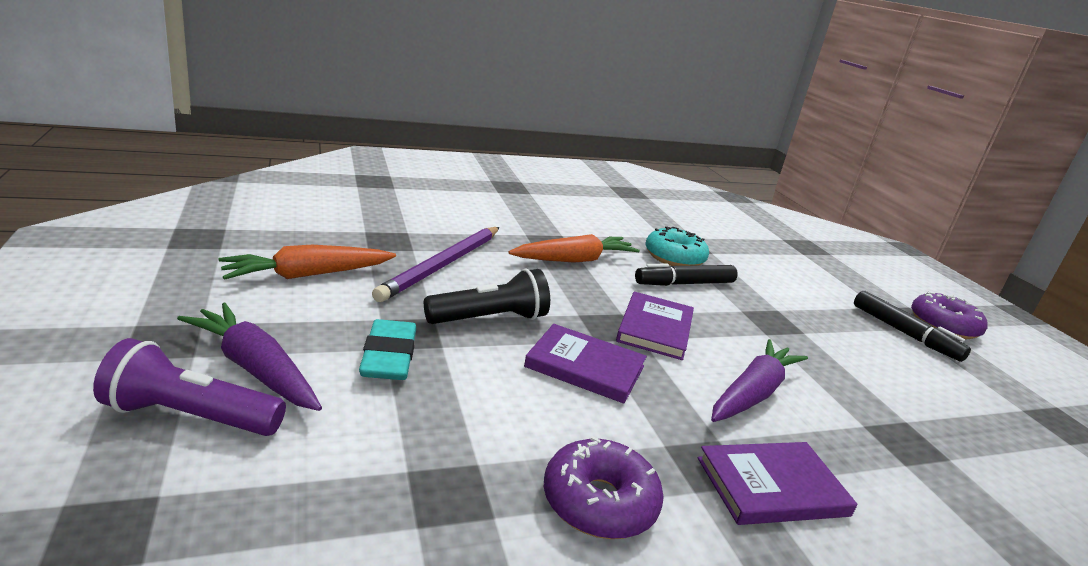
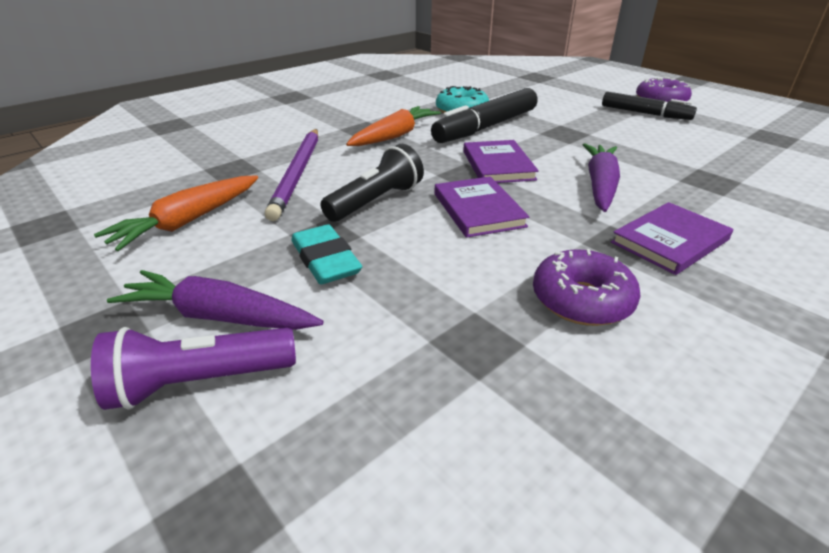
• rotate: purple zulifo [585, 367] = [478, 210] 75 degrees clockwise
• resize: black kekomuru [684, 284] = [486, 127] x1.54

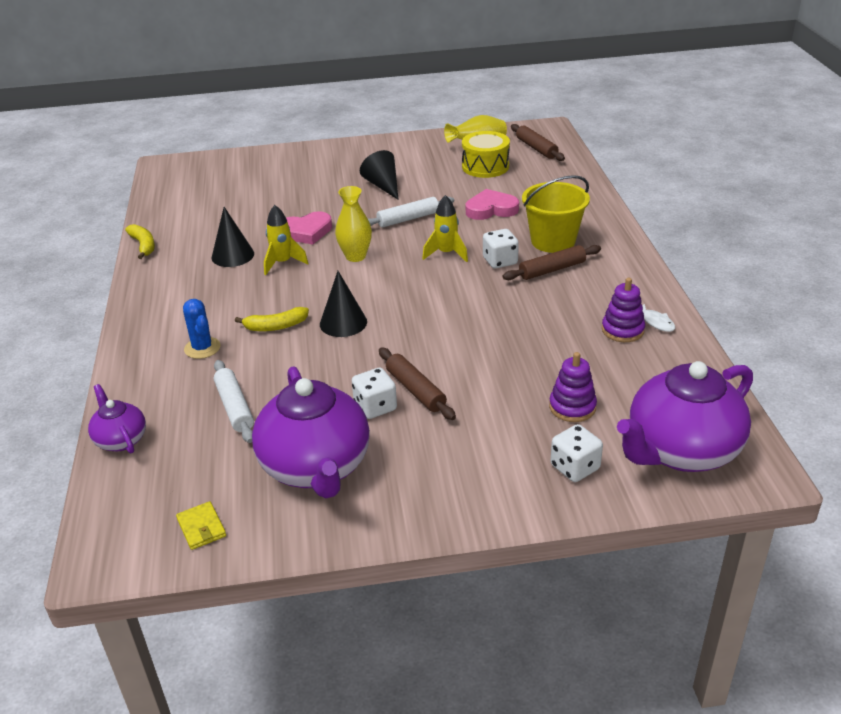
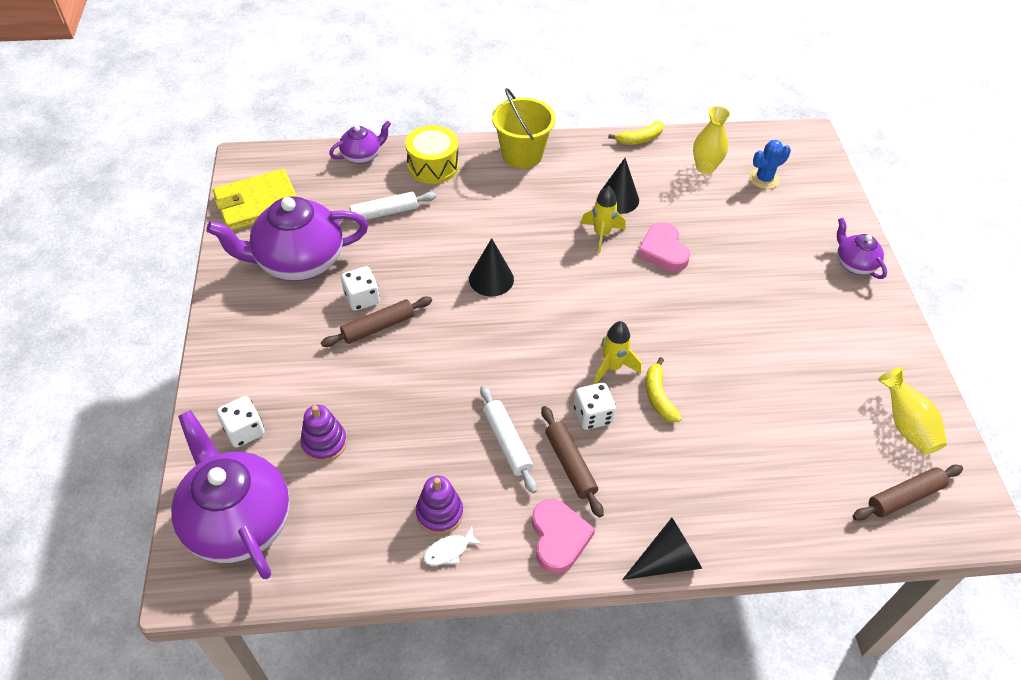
• insert: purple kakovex [854, 264]
• move: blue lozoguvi [202, 348] to [764, 179]
• move: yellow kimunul [276, 326] to [658, 397]
• move: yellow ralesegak [355, 256] to [705, 167]
• move: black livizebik [383, 186] to [666, 560]
• move: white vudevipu [408, 219] to [507, 442]
• move: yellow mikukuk [485, 166] to [433, 166]
• move: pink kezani [491, 209] to [558, 537]
• move: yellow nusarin [553, 241] to [522, 154]
• resize: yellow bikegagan [201, 528] = [257, 204] x2.23

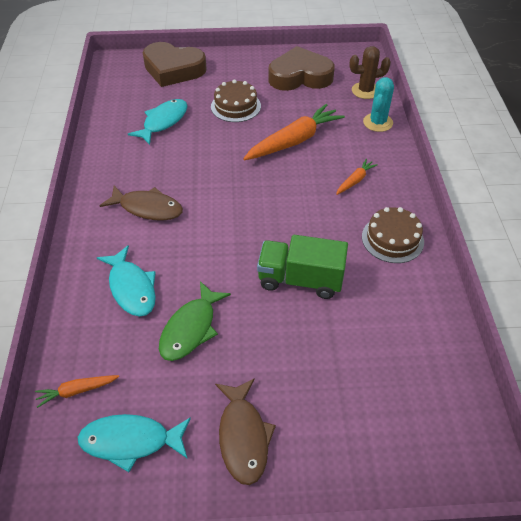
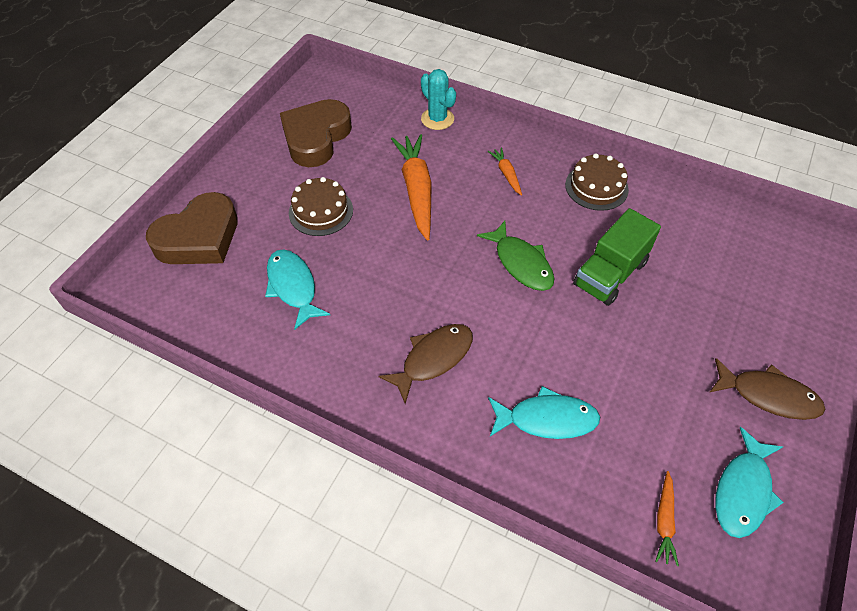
• delete: brown lozoguvi [365, 91]
• move: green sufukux [191, 328] to [521, 263]

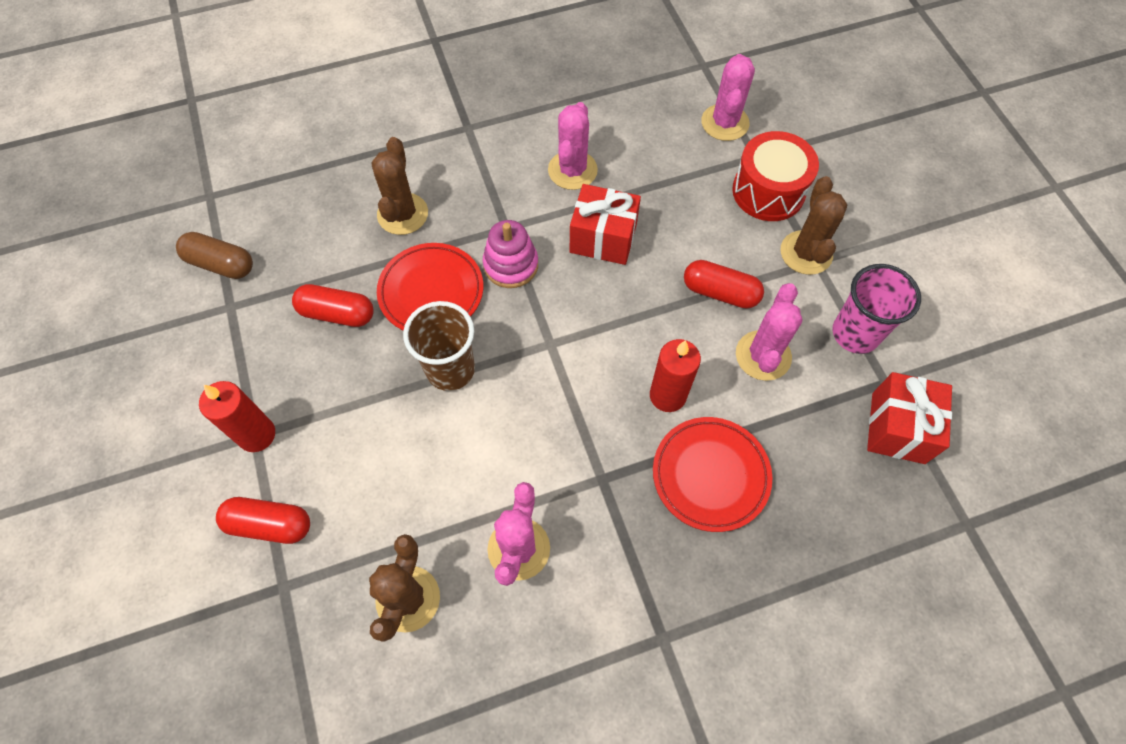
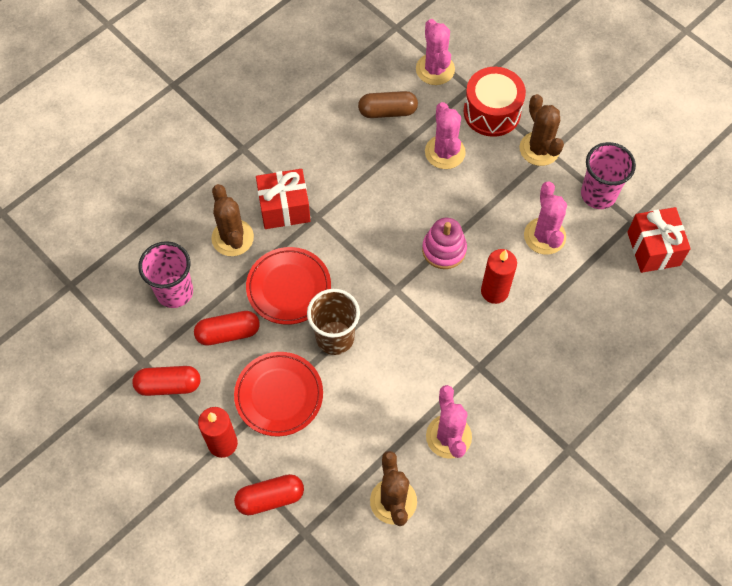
• insert: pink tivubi [174, 292]
• move: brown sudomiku [221, 264] to [387, 111]
• move: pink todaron [511, 265] to [444, 250]
• move: pink lozoguvi [572, 170] to [445, 152]
• move: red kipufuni [603, 238] to [284, 208]
• move: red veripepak [710, 475] to [279, 395]
• move: red sudomiku [720, 292] to [168, 385]

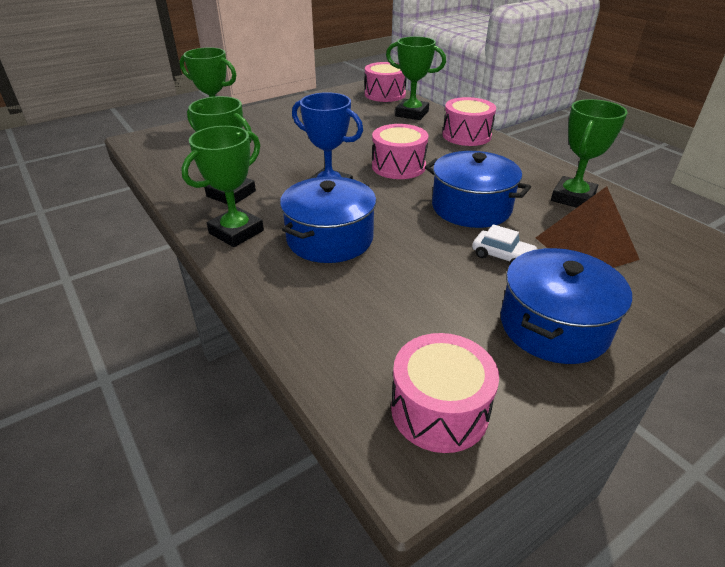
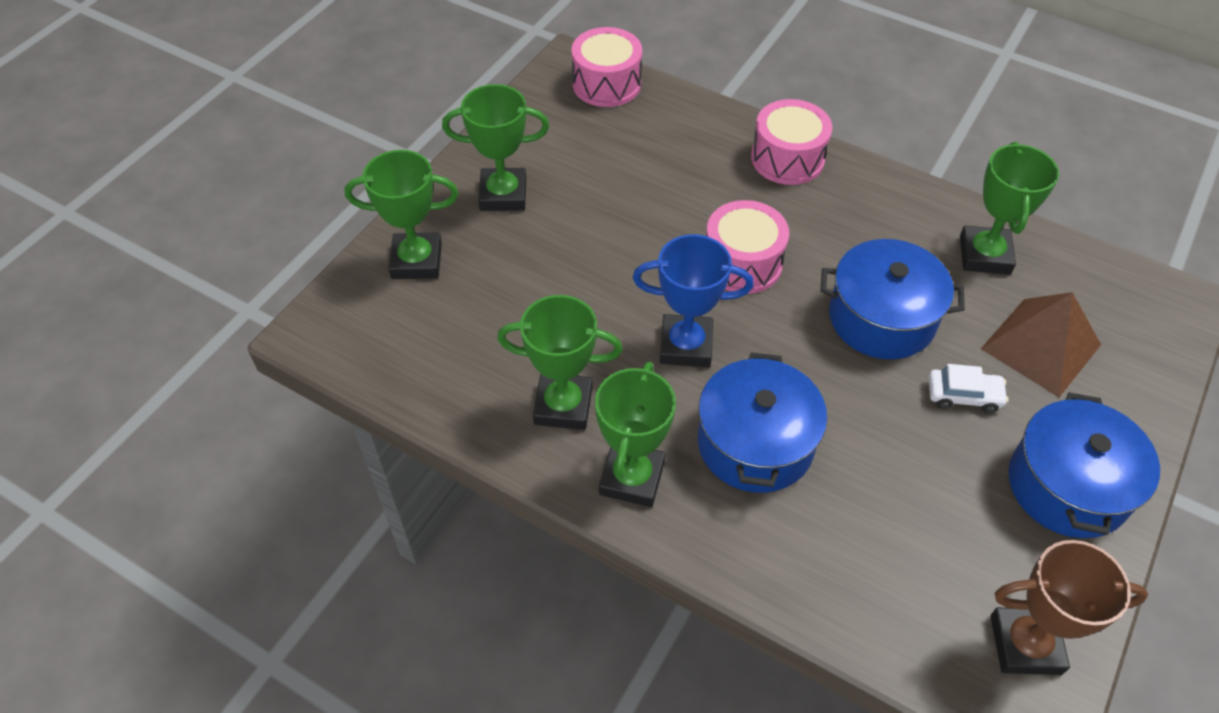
• move: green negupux [412, 113] to [503, 194]
• replace: pink mikukuk [439, 410] to brown negupux [1025, 644]

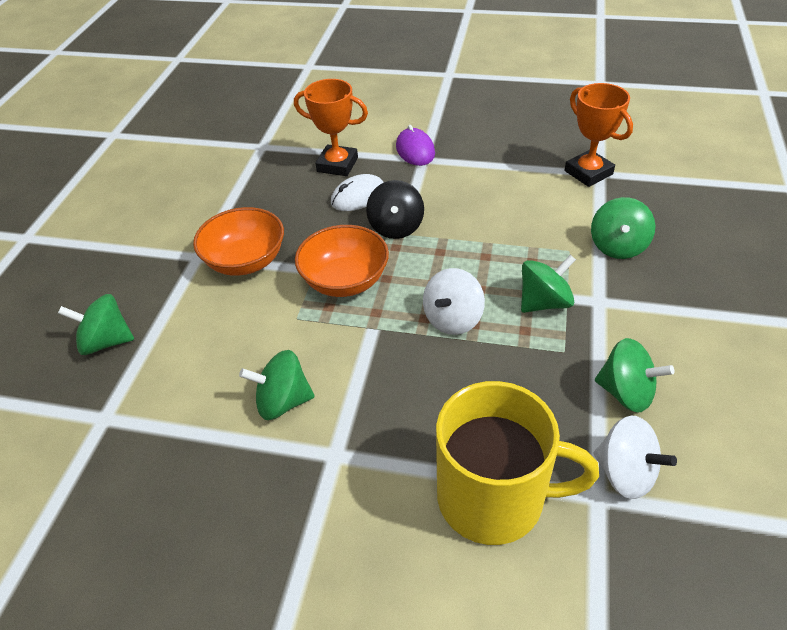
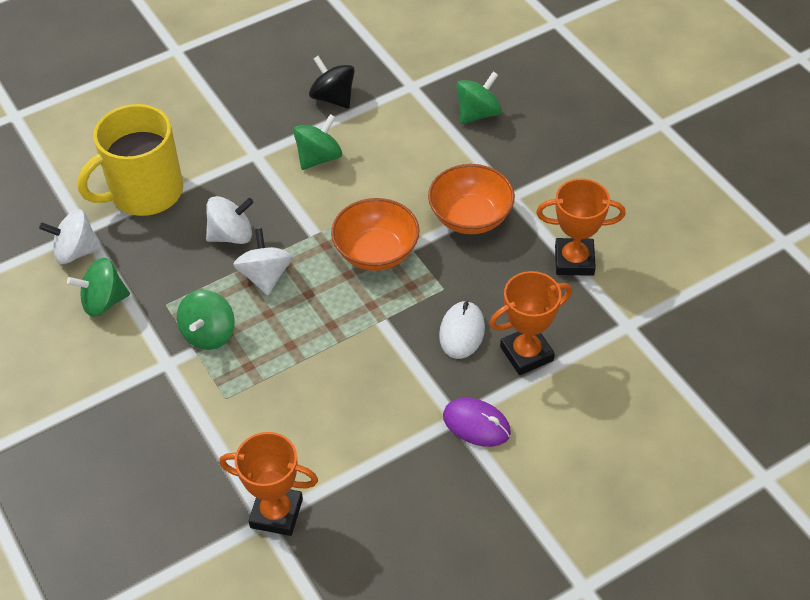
• delete: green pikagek [618, 246]
• insert: white pikagek [231, 235]
• insert: orange negupux [574, 261]
• move: black pikagek [396, 227] to [333, 98]

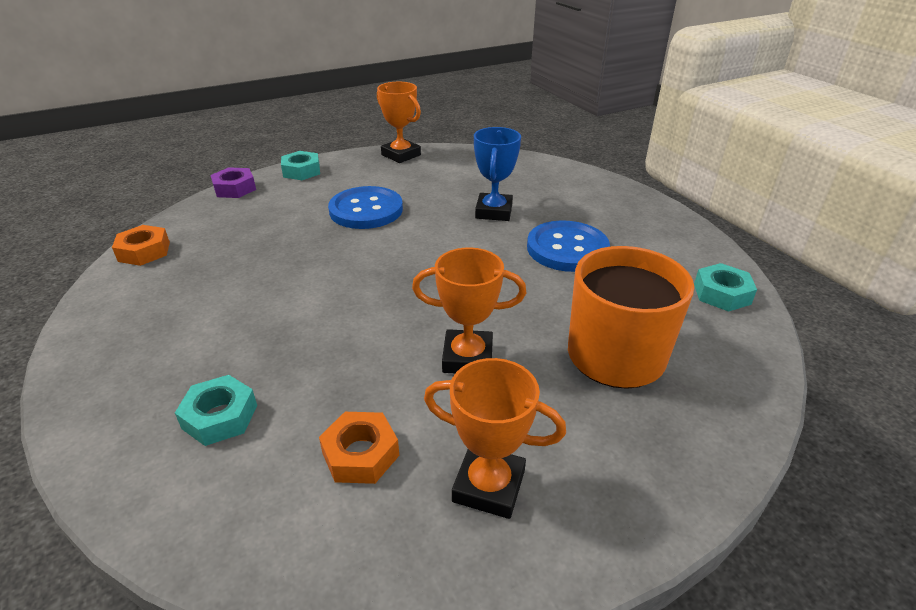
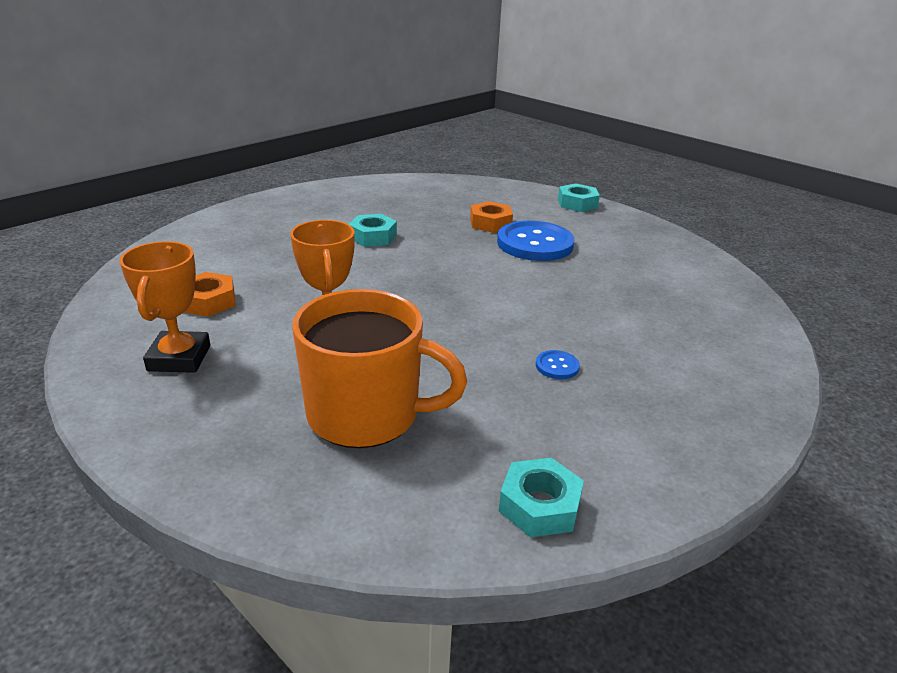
• delete: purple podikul [235, 188]
• delete: orange negupux [401, 155]
• delete: blue negupux [494, 212]
• move: orange podikul [144, 251] to [490, 223]
• move: turquoise podikul [220, 417] to [372, 237]
• resize: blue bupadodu [567, 248] = [557, 366] x0.42

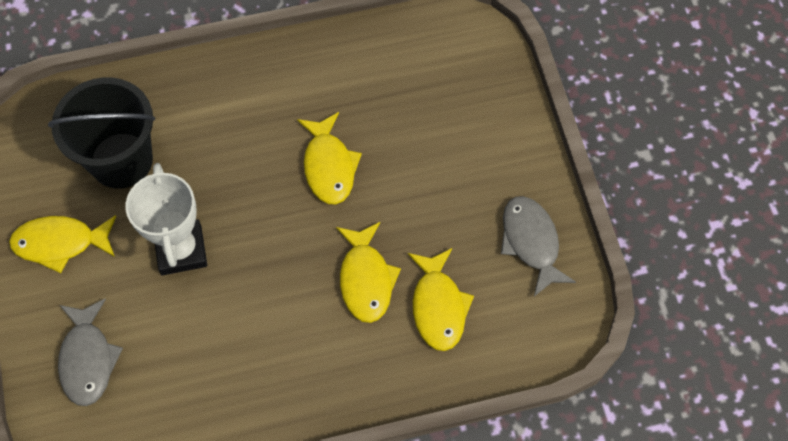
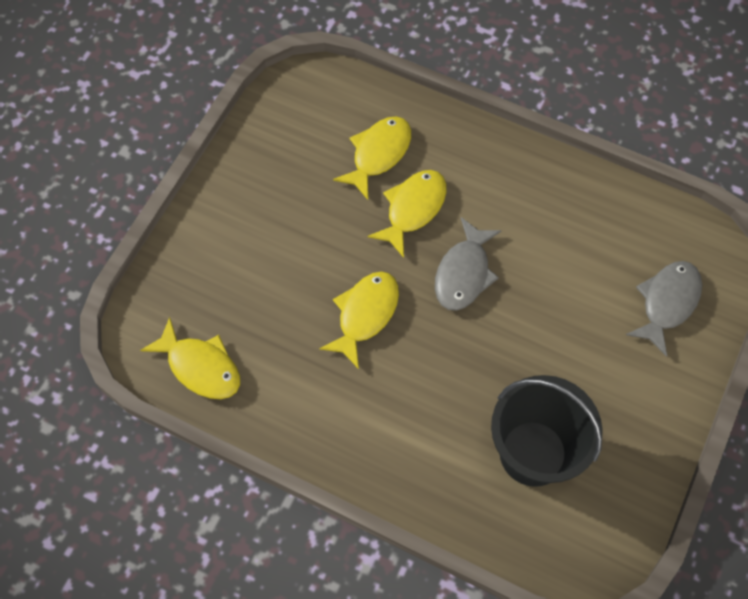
• delete: white negupux [181, 250]
• move: yellow sufukux [60, 243] to [200, 366]
• move: grey sufukux [531, 242] to [464, 273]

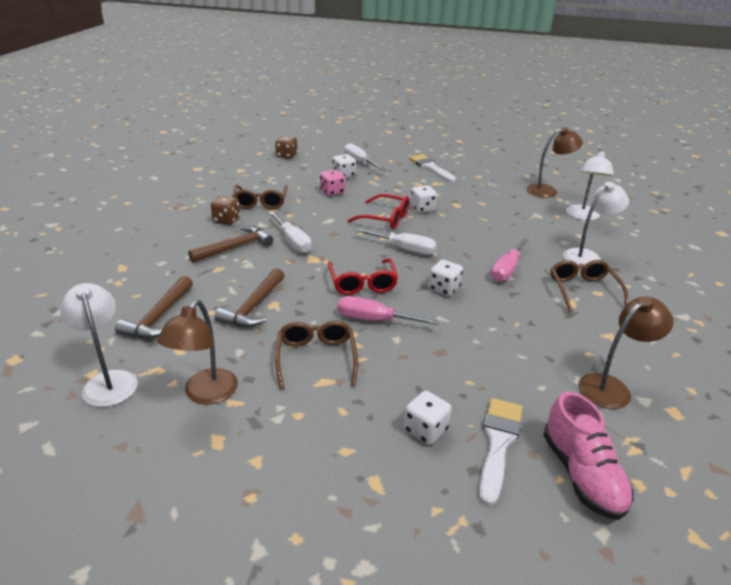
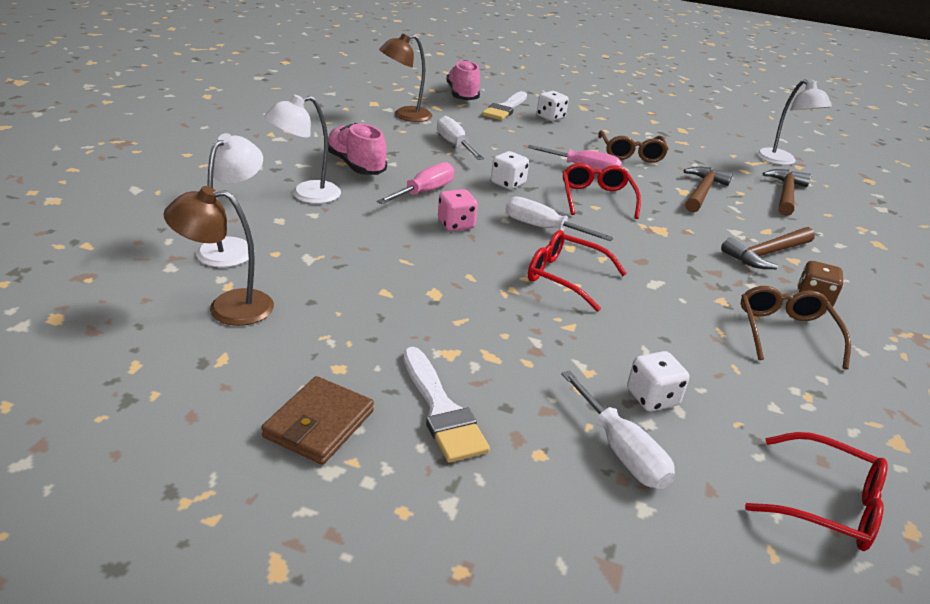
• delete: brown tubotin [205, 394]
• delete: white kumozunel [422, 209]
• insert: brown bikegagan [319, 424]
• move: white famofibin [292, 242] to [455, 145]
• move: pink kumozunel [332, 192] to [456, 224]
• replace: brown kumozunel [286, 156] to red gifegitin [826, 503]
• replace: brown gifegitin [583, 291] to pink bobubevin [355, 165]

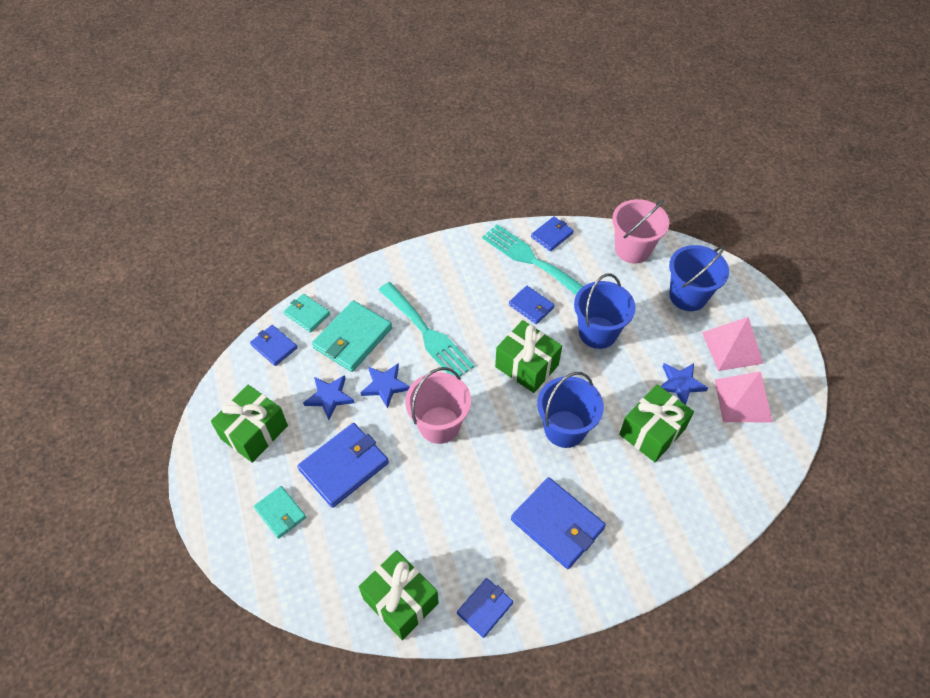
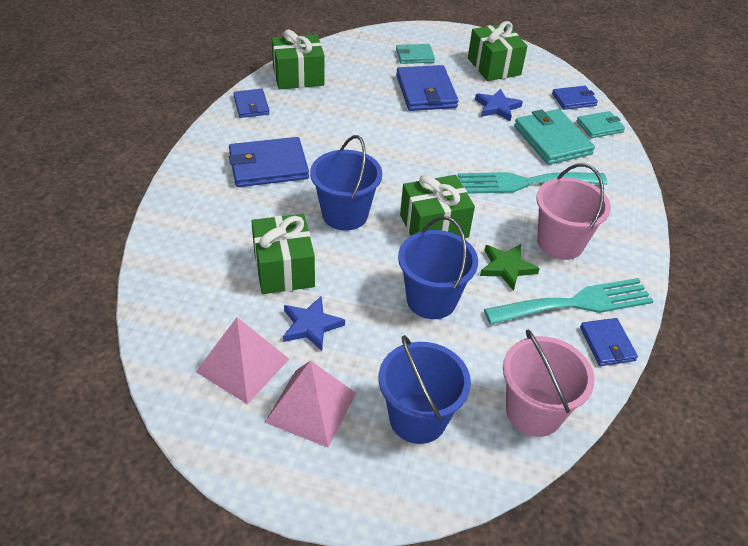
• delete: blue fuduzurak [385, 386]
• move: pink nusarin [439, 425] to [560, 243]
• replace: blue bikegagan [531, 306] to green fuduzurak [506, 268]

